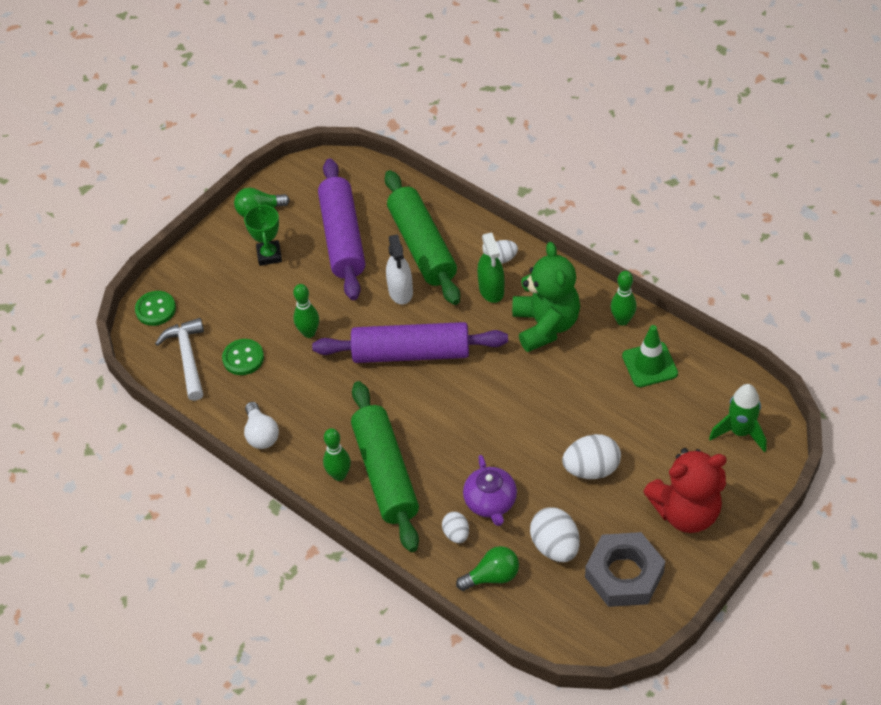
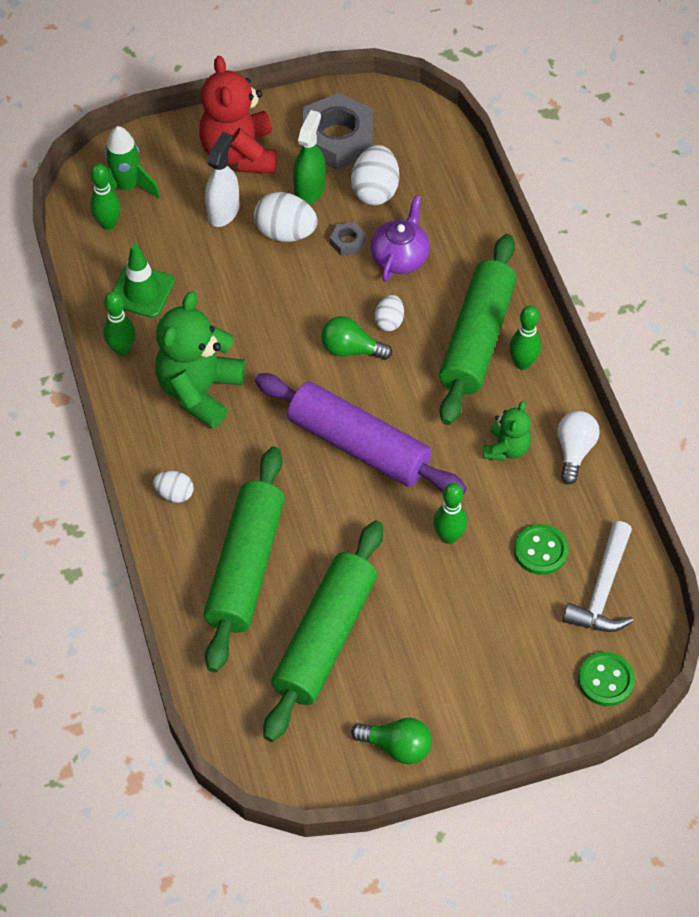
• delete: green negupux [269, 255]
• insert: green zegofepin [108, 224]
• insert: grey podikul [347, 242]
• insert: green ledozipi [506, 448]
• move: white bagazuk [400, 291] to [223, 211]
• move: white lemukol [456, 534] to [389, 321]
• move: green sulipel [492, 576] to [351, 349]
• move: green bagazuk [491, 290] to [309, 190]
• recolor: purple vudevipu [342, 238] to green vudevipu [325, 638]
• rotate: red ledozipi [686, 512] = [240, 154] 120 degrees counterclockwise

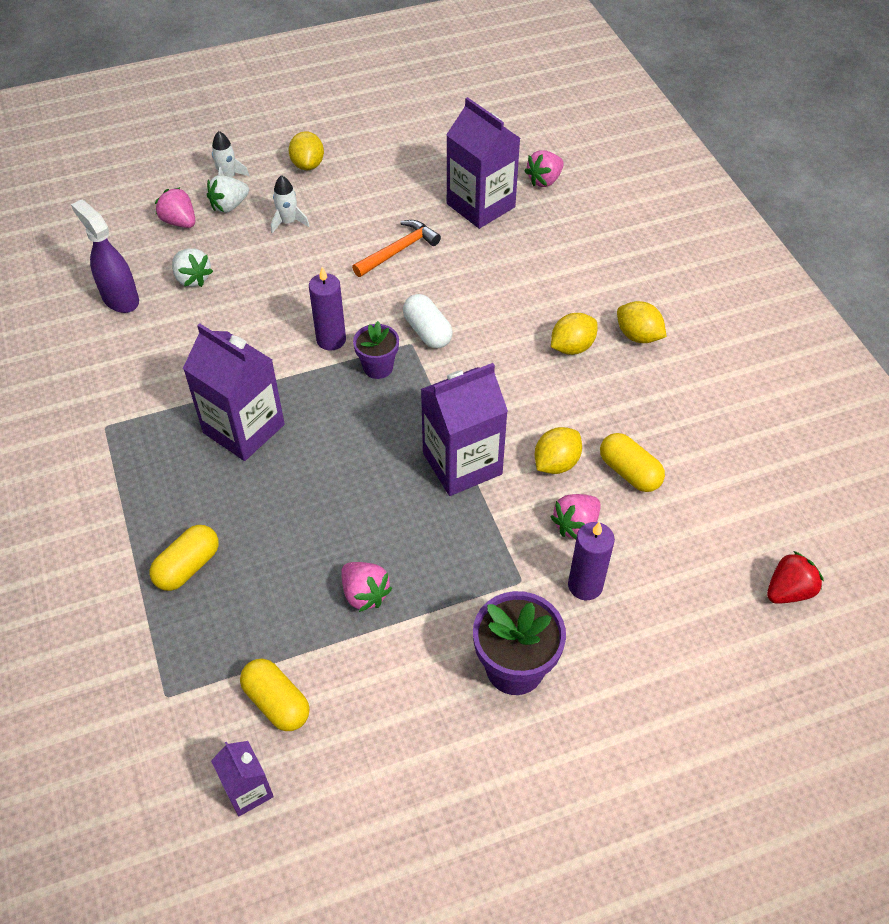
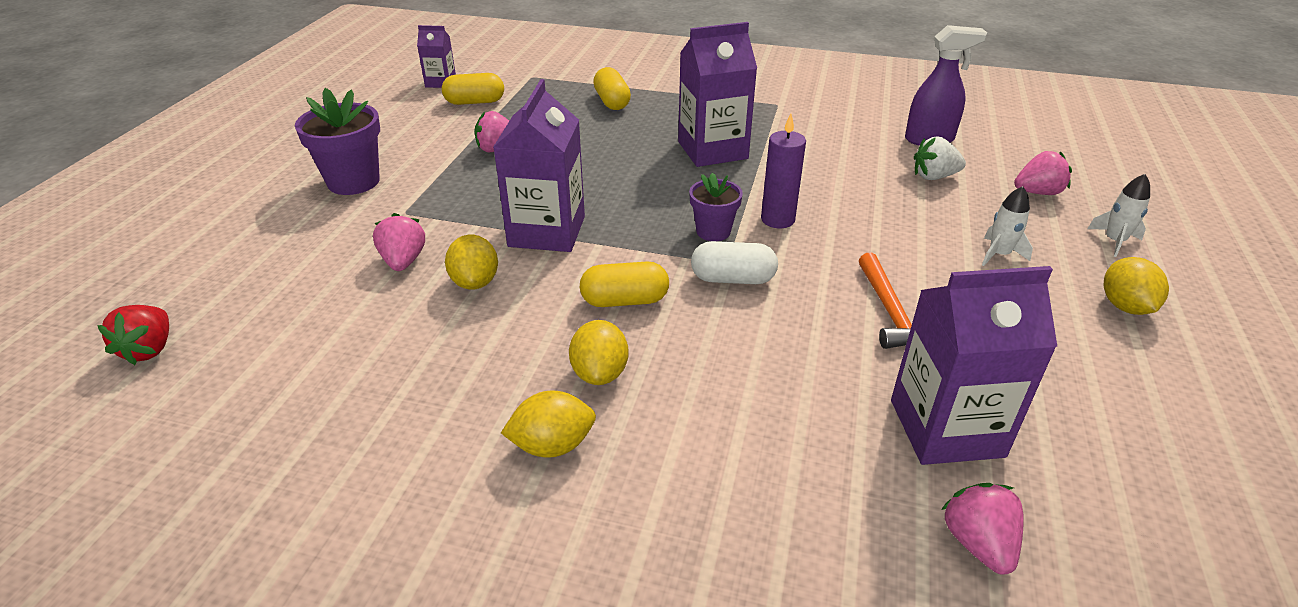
• delete: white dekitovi [229, 206]
• delete: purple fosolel [585, 585]
• move: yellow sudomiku [629, 472] to [625, 300]
• rotate: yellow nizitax [308, 165] = [1125, 306] 60 degrees clockwise

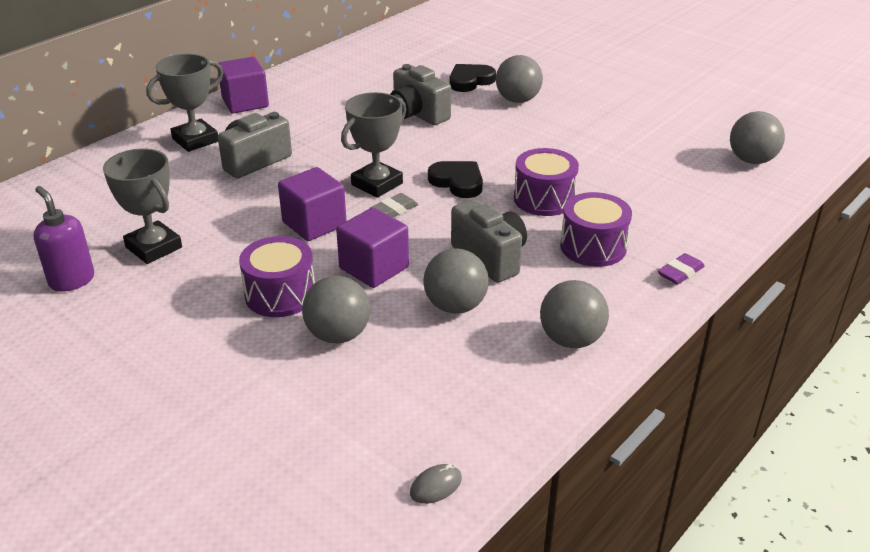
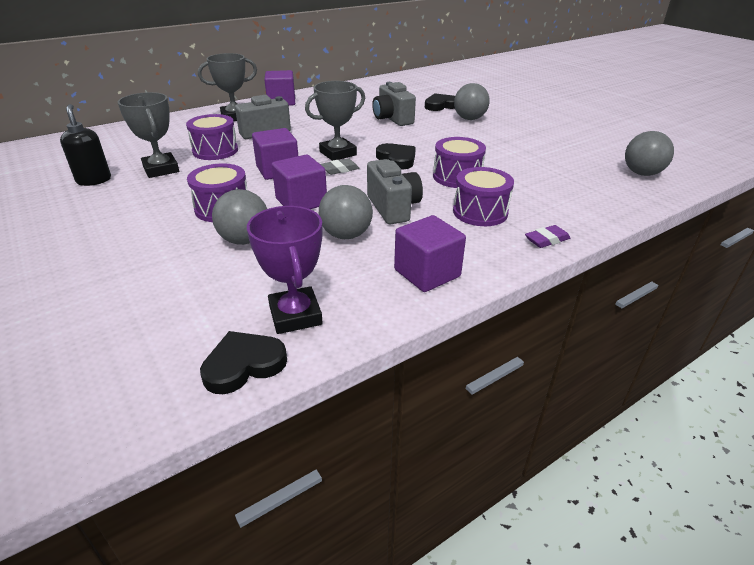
• insert: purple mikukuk [215, 151]
• insert: purple negupux [295, 315]
• replace: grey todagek [436, 486] to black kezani [244, 365]
• replace: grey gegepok [571, 340] to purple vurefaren [427, 273]
• recolor: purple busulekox [72, 280] to black busulekox [94, 180]

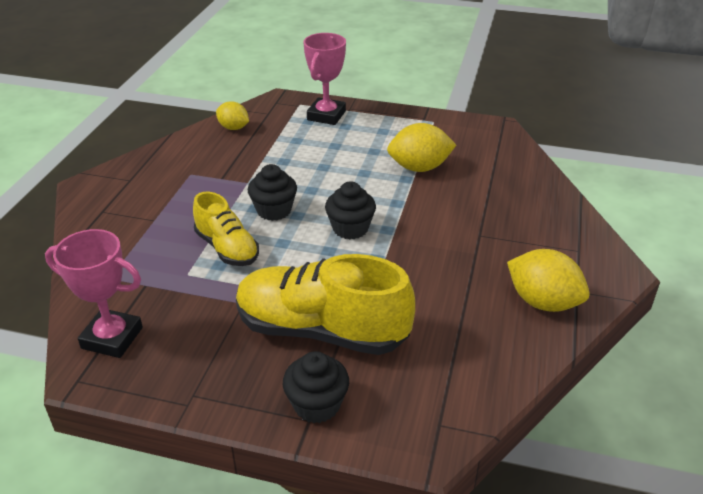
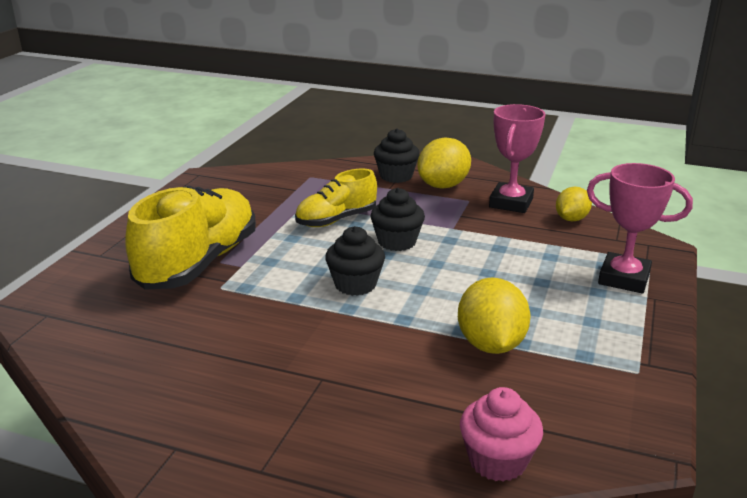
• insert: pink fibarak [497, 461]
• move: pink negupux [112, 338] to [511, 203]
• move: black fibarak [317, 405] to [396, 176]
• move: yellow nizitax [543, 302] to [443, 185]

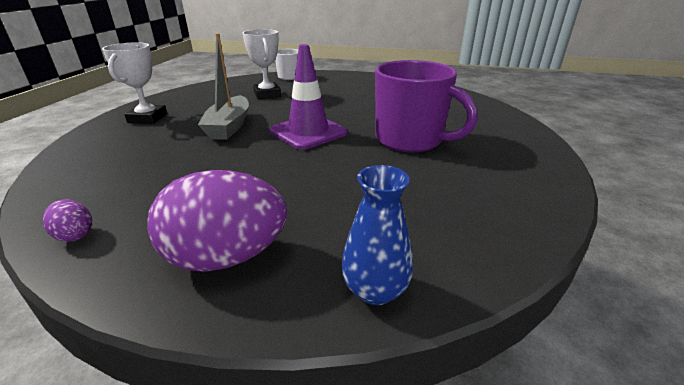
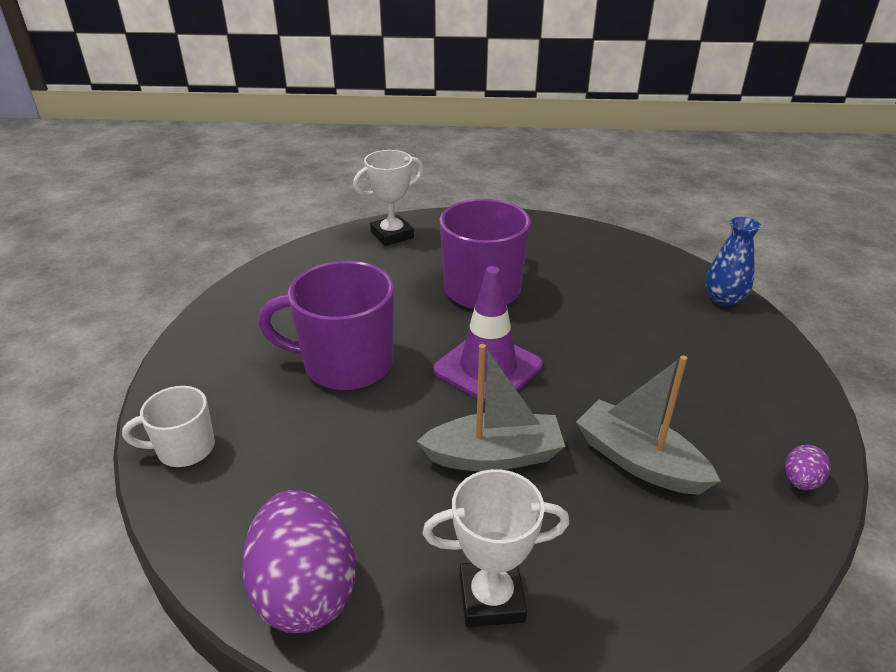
• insert: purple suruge [345, 364]
• insert: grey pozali [639, 461]
• move: purple lemukol [227, 257] to [305, 590]
• move: white negupux [267, 94] to [392, 235]

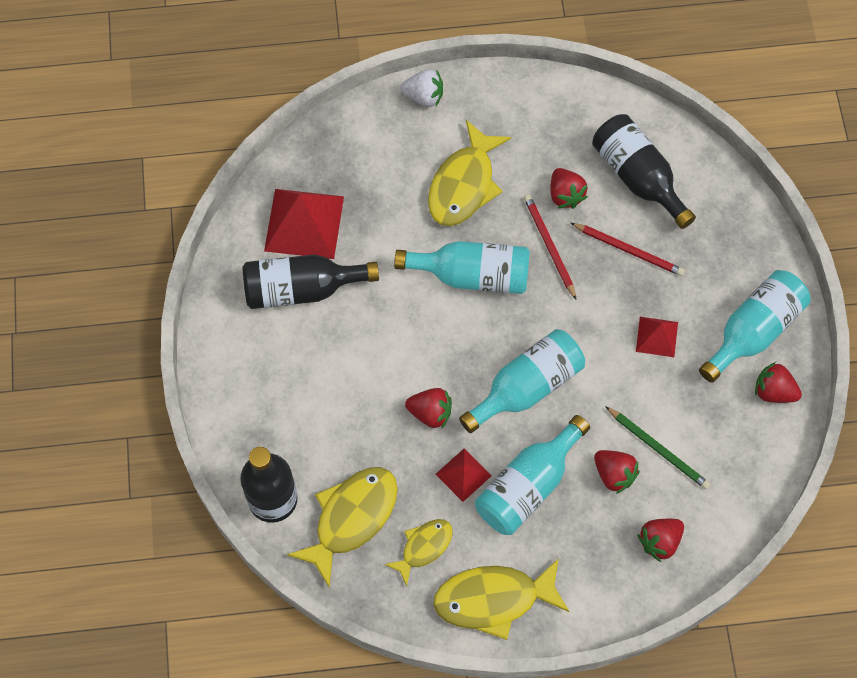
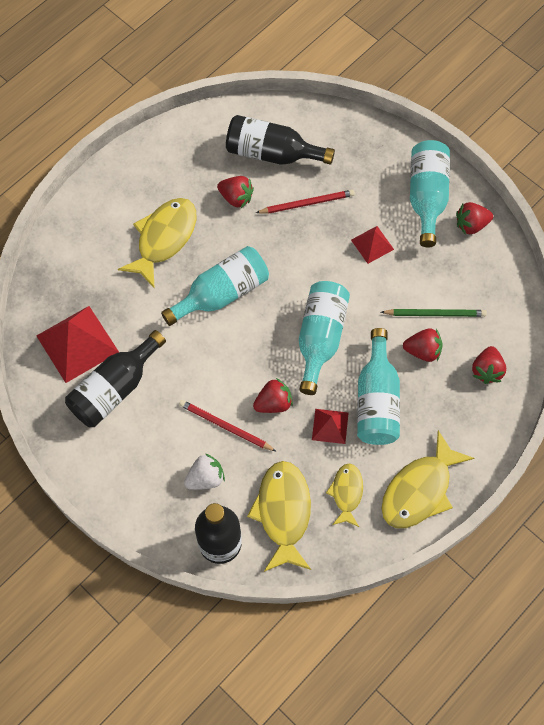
• move: white dekitovi [424, 96] to [205, 478]
• move: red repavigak [549, 246] to [225, 426]
• rotate: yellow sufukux [464, 184] = [164, 239] 135 degrees counterclockwise

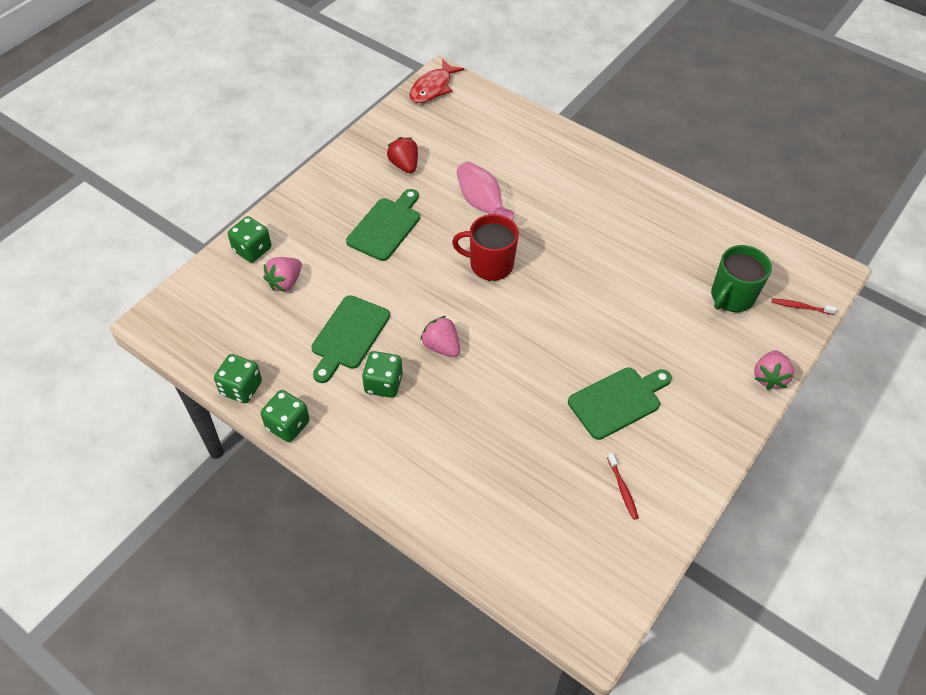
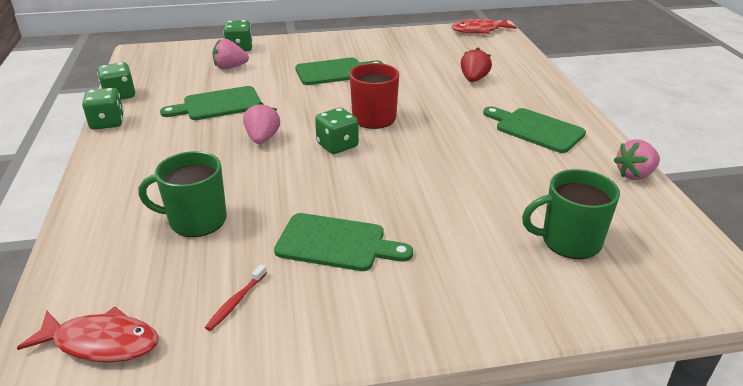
• delete: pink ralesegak [482, 204]
• delete: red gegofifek [800, 307]
• insert: red sufukux [101, 343]
• insert: green suruge [196, 221]
• insert: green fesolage [535, 129]
• move: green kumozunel [383, 384] to [337, 145]
• move: red dekitovi [404, 165] to [473, 79]
• move: pink dekitovi [769, 377] to [634, 174]

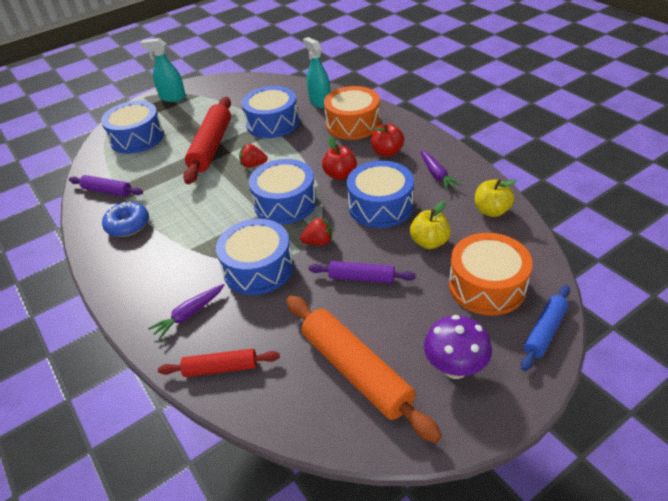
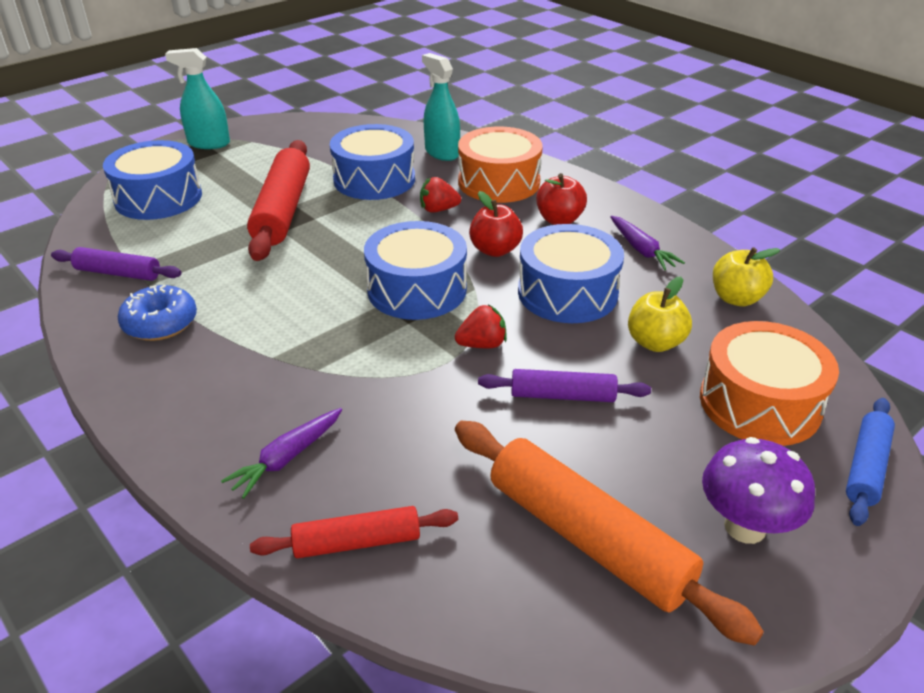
• delete: blue mikukuk [258, 268]
• move: red dekitovi [253, 165] to [438, 210]

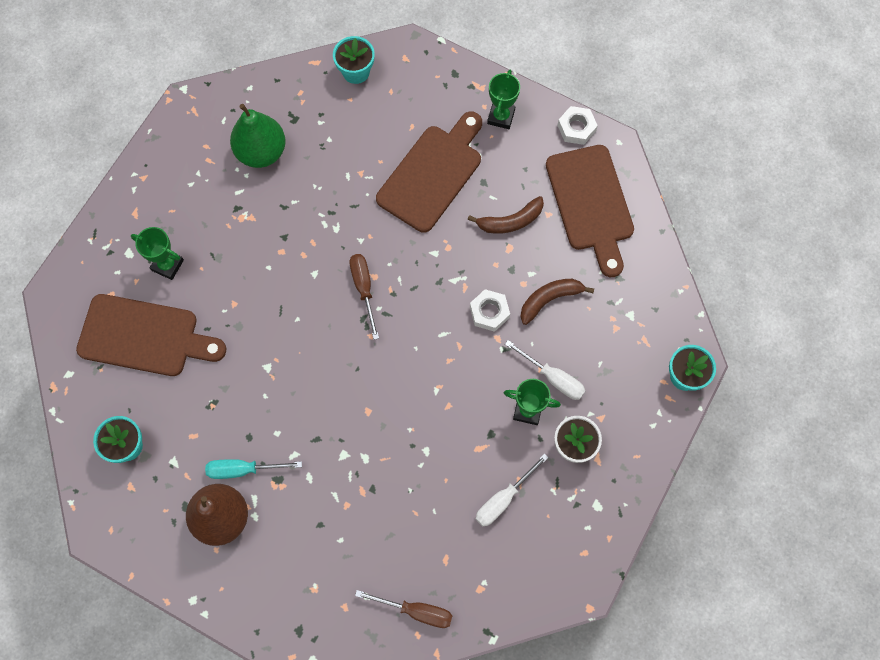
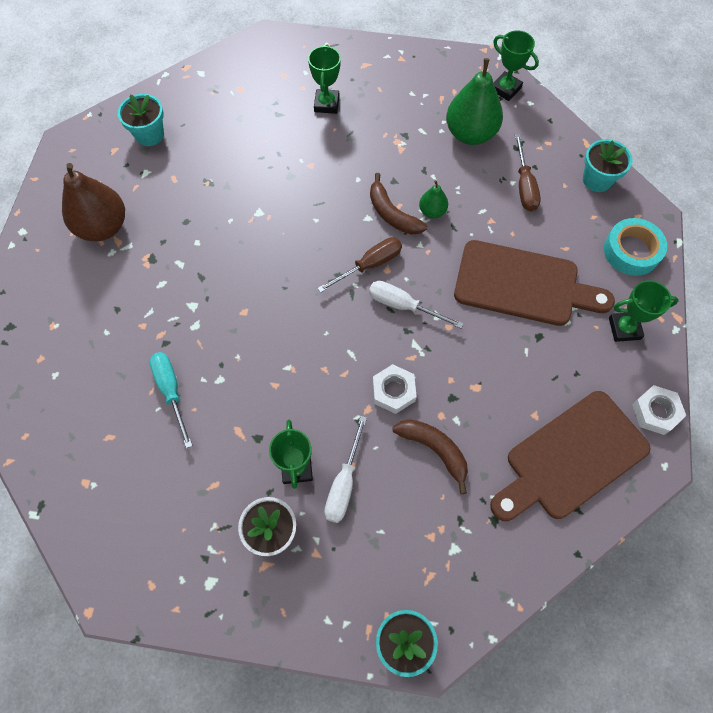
• delete: brown fesolage [144, 336]
• insert: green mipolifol [432, 211]
• insert: green negupux [505, 89]
• insert: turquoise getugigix [631, 251]
• move: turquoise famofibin [243, 469] to [171, 391]
• move: brown famofibin [416, 611] to [524, 186]
• move: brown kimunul [510, 221] to [392, 214]
• move: white famofibin [503, 499] to [403, 306]

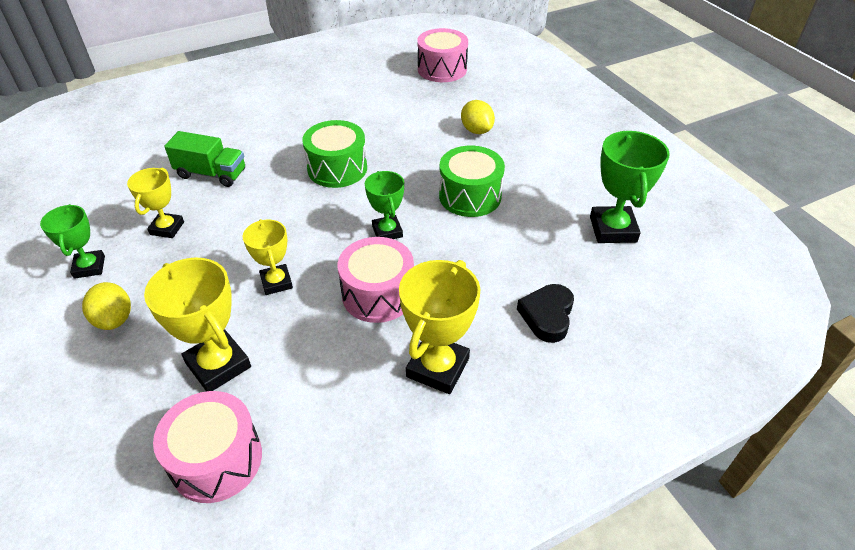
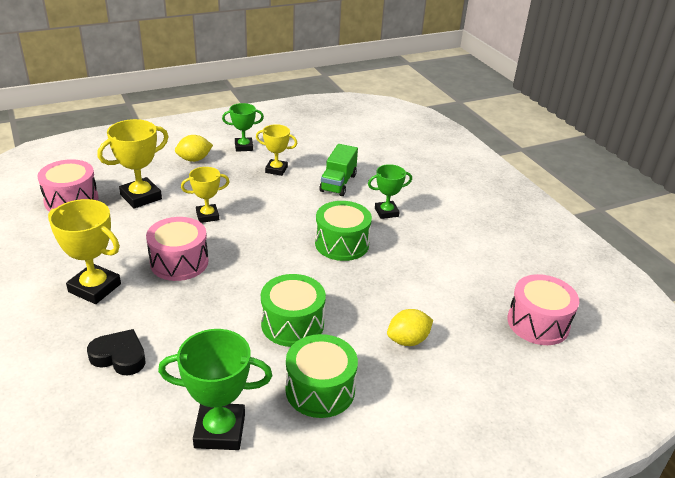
• insert: green mikukuk [320, 390]
• move: green negupux [387, 231] to [386, 212]

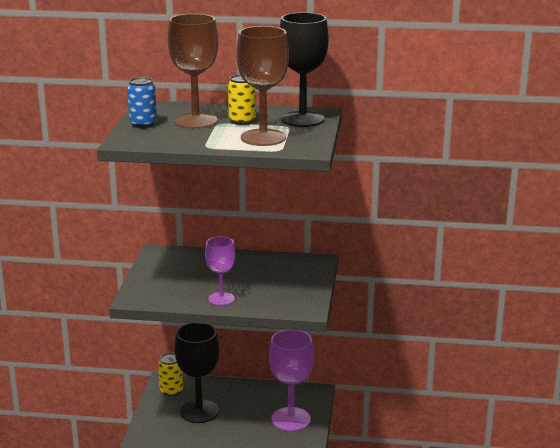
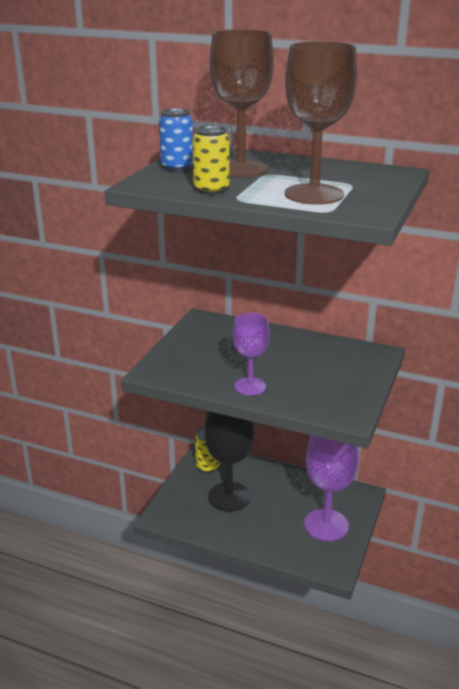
• delete: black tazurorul [302, 119]
• move: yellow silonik [242, 121] to [211, 190]

